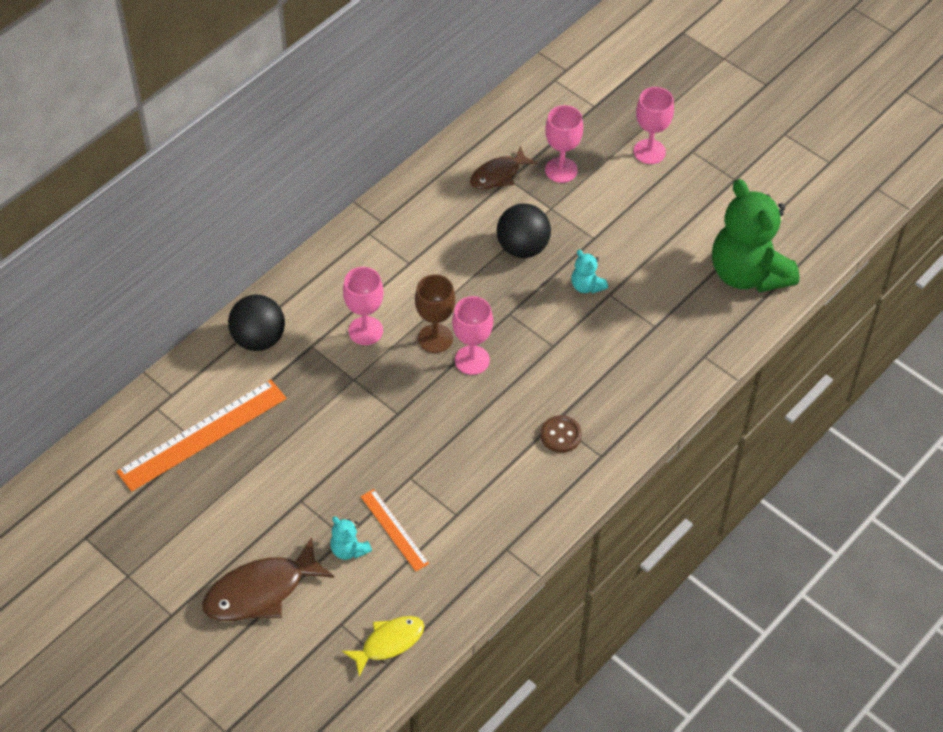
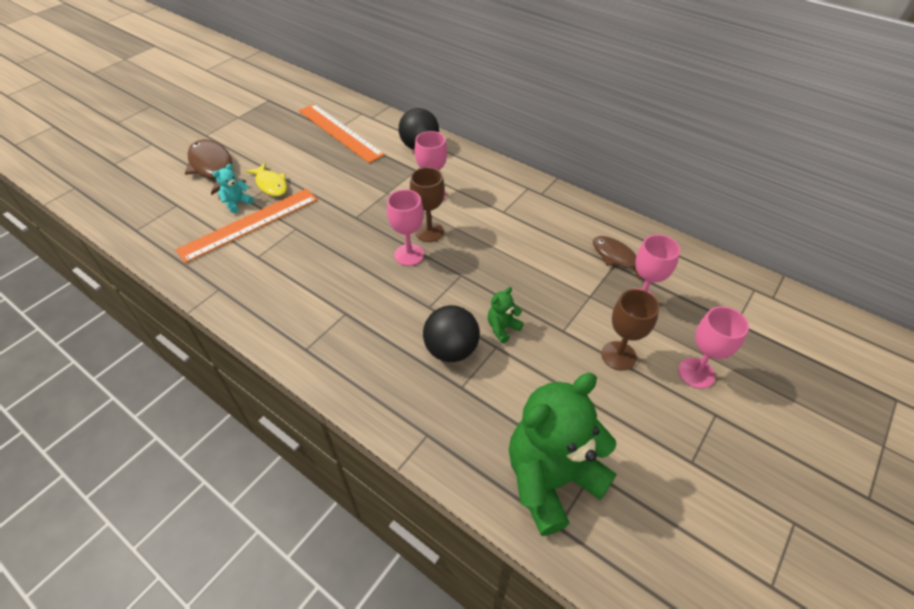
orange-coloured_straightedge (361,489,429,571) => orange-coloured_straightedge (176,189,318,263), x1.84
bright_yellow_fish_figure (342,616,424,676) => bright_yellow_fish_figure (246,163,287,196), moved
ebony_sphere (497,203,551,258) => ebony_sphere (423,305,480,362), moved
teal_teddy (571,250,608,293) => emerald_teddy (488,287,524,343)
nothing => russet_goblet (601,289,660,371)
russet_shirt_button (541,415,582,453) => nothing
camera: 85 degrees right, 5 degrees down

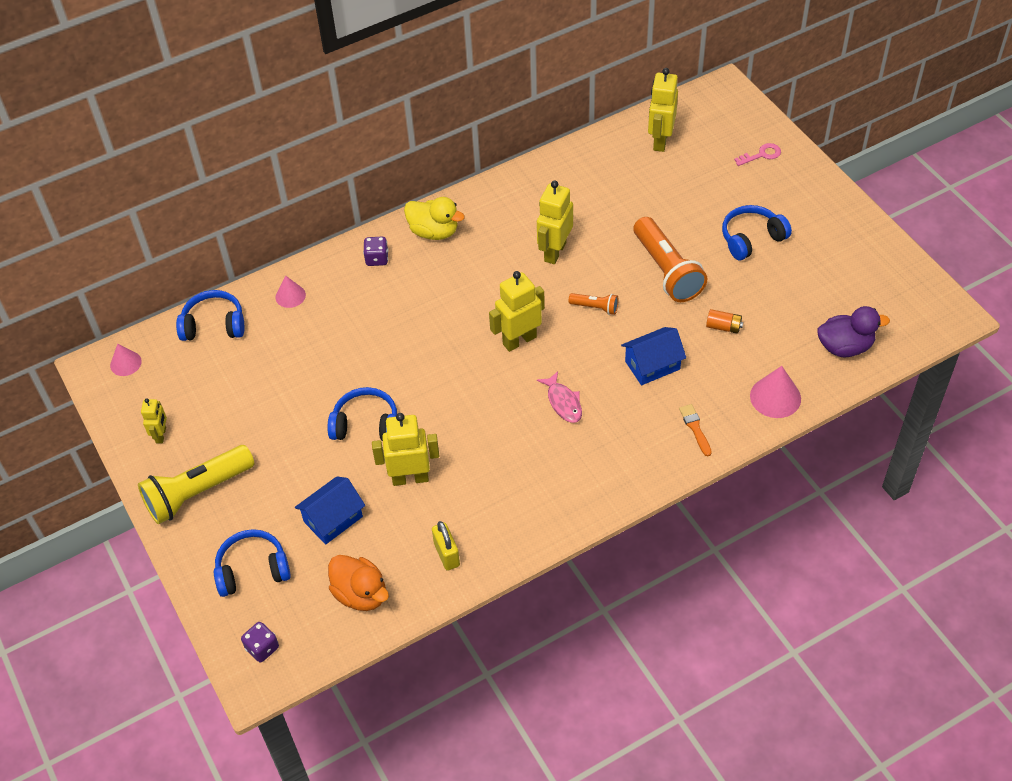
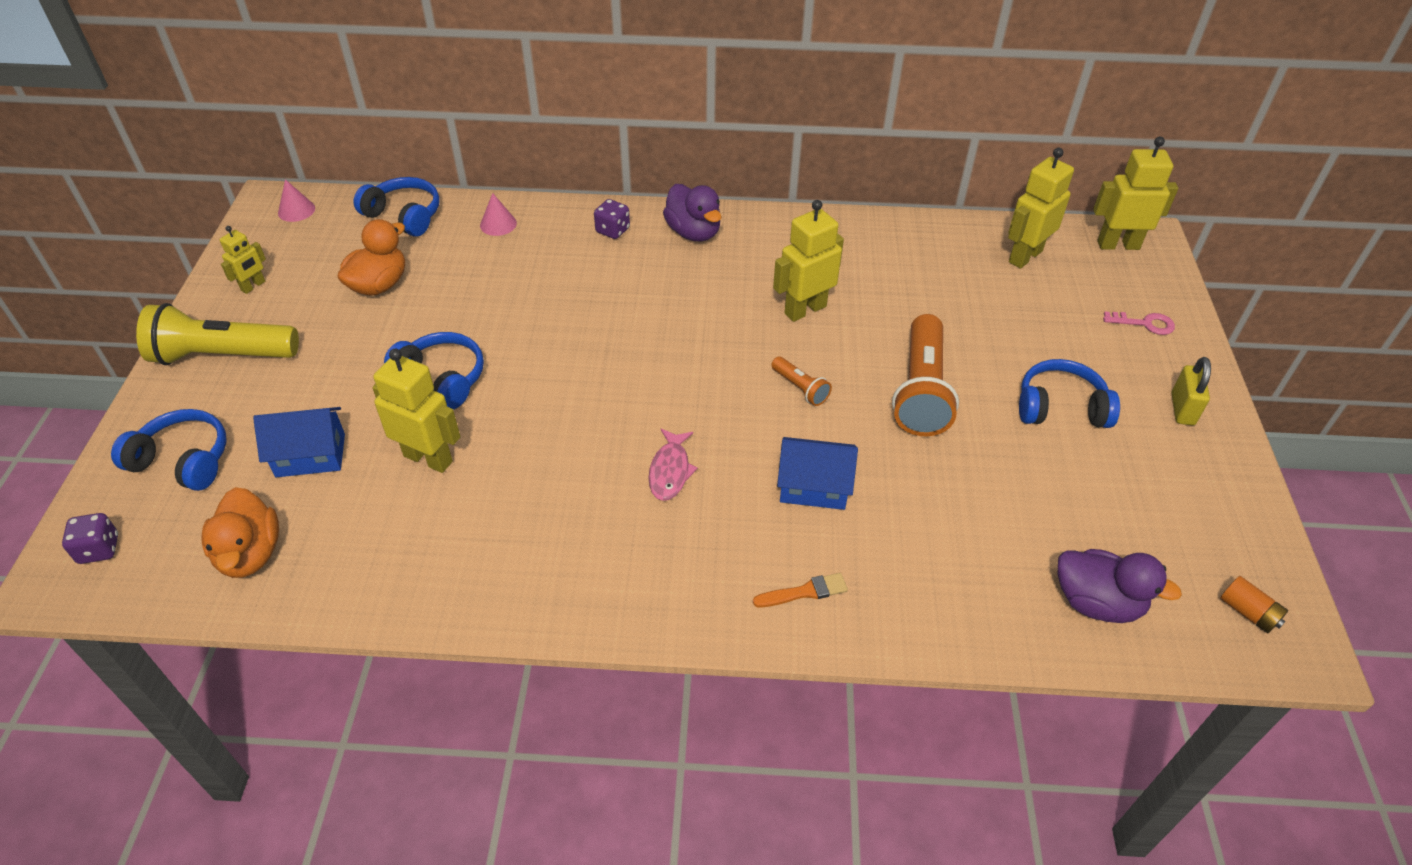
nothing => orange-coloured_rubber_duck (337,219,405,296)
bright_yellow_rubber_duck (404,197,465,240) => royal_purple_rubber_duck (663,184,722,242)
orange-coloured_brush (679,404,712,456) => orange-coloured_brush (753,573,848,607), 60 degrees clockwise
bright_yellow_robot_figure (489,271,545,352) => bright_yellow_robot_figure (1093,137,1178,250), moved
bright_yellow_small_lock (432,521,460,571) => bright_yellow_small_lock (1172,357,1211,426), moved
orange-coloured_AA_battery (706,309,743,334) => orange-coloured_AA_battery (1220,576,1288,633), moved
rose-pink_cone (750,366,801,418) => nothing
camera: 30 degrees right, 5 degrees down

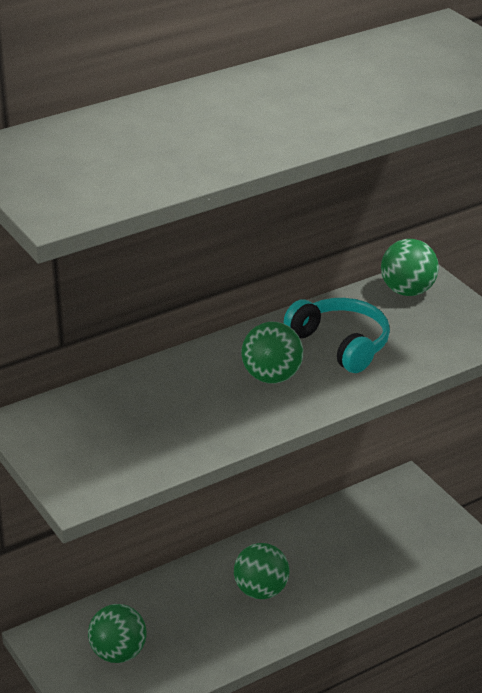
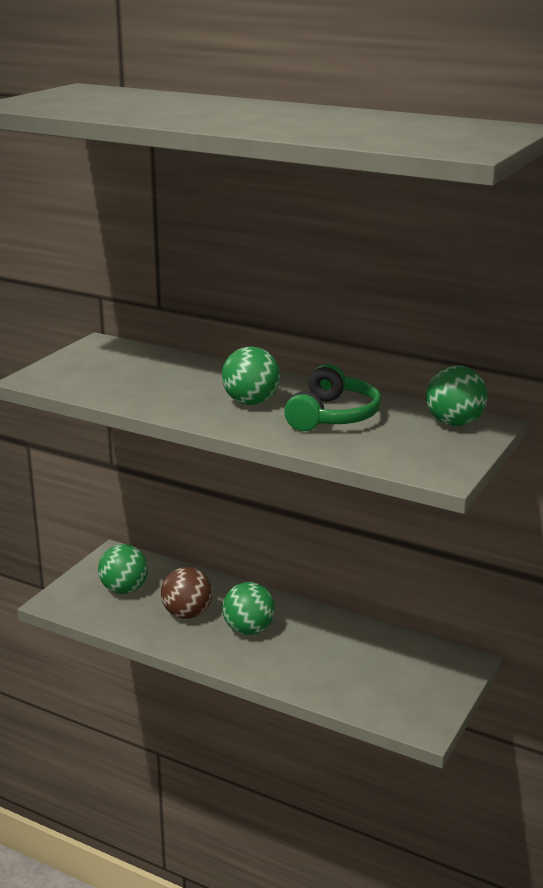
nothing => russet_sphere (161,567,212,619)
teal_over-ear_headphones (284,298,390,373) => emerald_over-ear_headphones (284,364,381,431)
camera: 60 degrees right, 10 degrees down

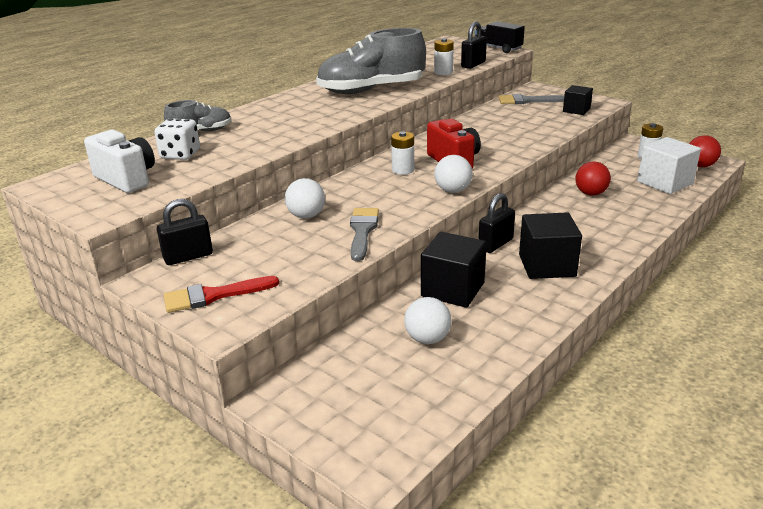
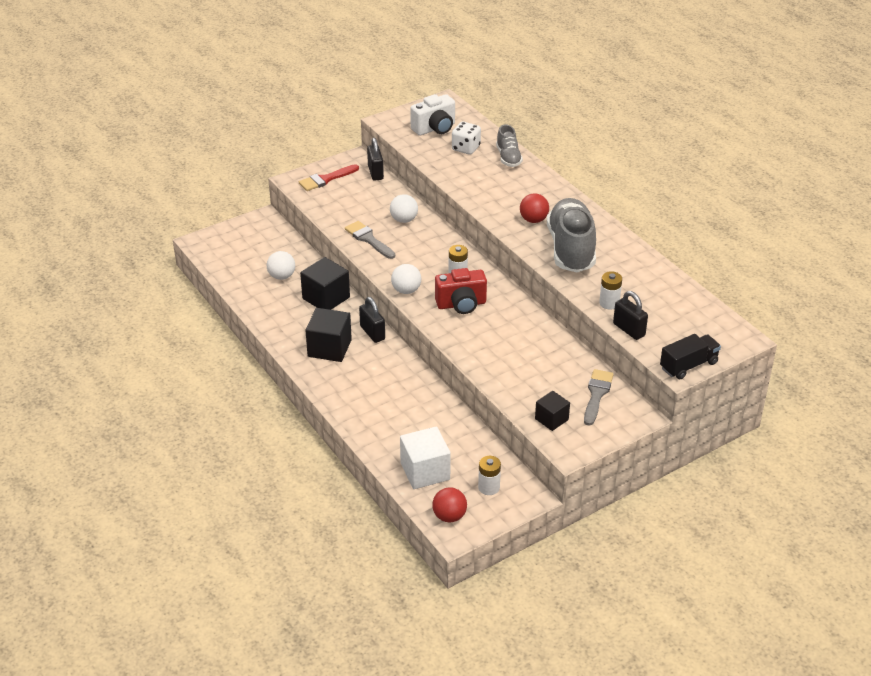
crimson_brush (164,276,279,313) => crimson_brush (299,164,359,191), 120 degrees counterclockwise
gray_brush (350,208,379,261) => gray_brush (345,221,395,259), 150 degrees counterclockwise
crimson_sphere (575,161,611,196) => crimson_sphere (520,193,549,223), moved
camera: 105 degrees right, 10 degrees up

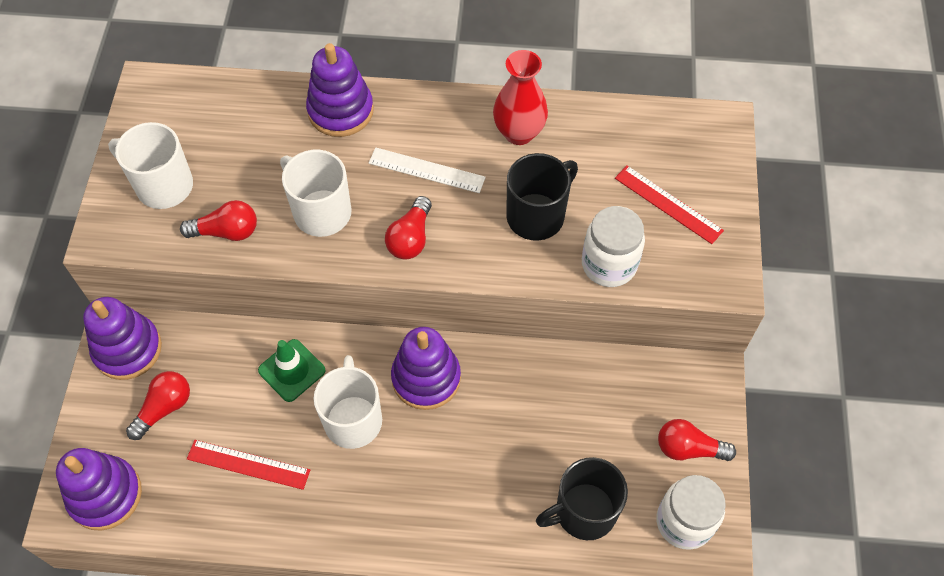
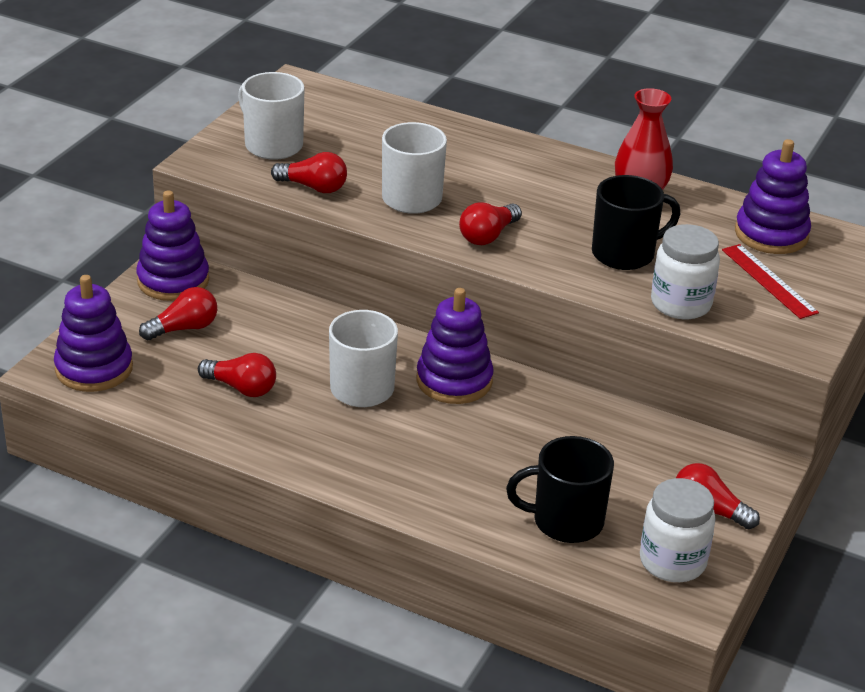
crimson_straightedge (187,440,310,490) => crimson_bulb (198,353,276,397)
royal_purple_stacking_rings (306,43,374,137) => royal_purple_stacking_rings (735,139,811,254), moved
emerald_road_cone (258,339,326,402) => nothing
snow-white_straightedge (369,147,486,193) => nothing
camera: 20 degrees right, 25 degrees down

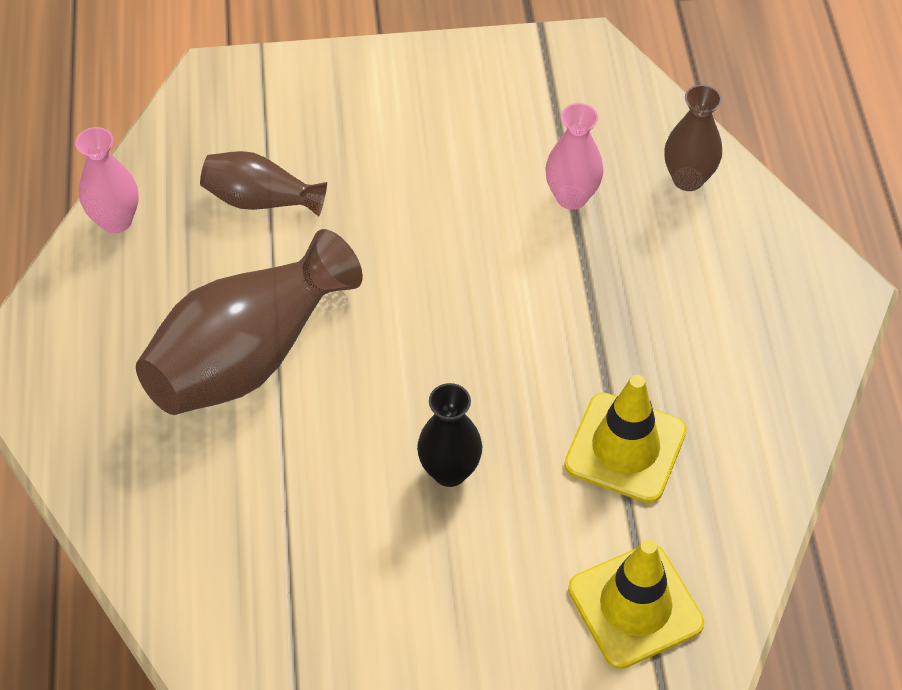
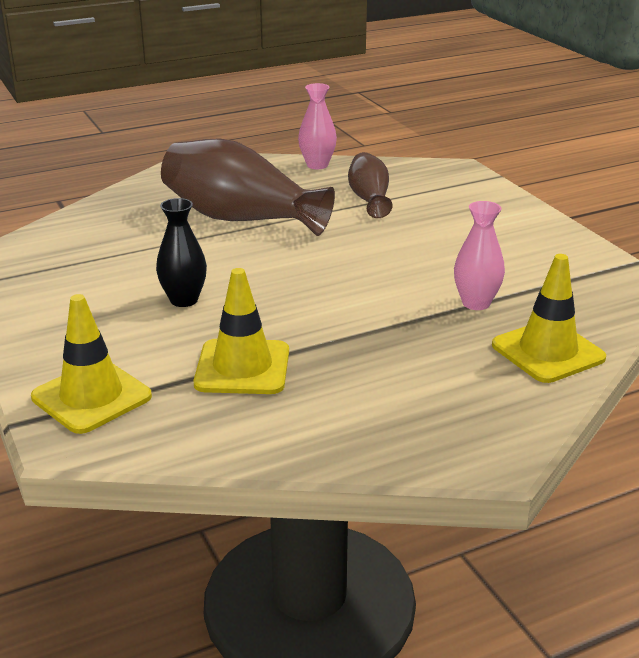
russet_flower_vase (664,85,722,191) => bright_yellow_road_cone (492,254,606,383)
camera: 70 degrees right, 25 degrees down

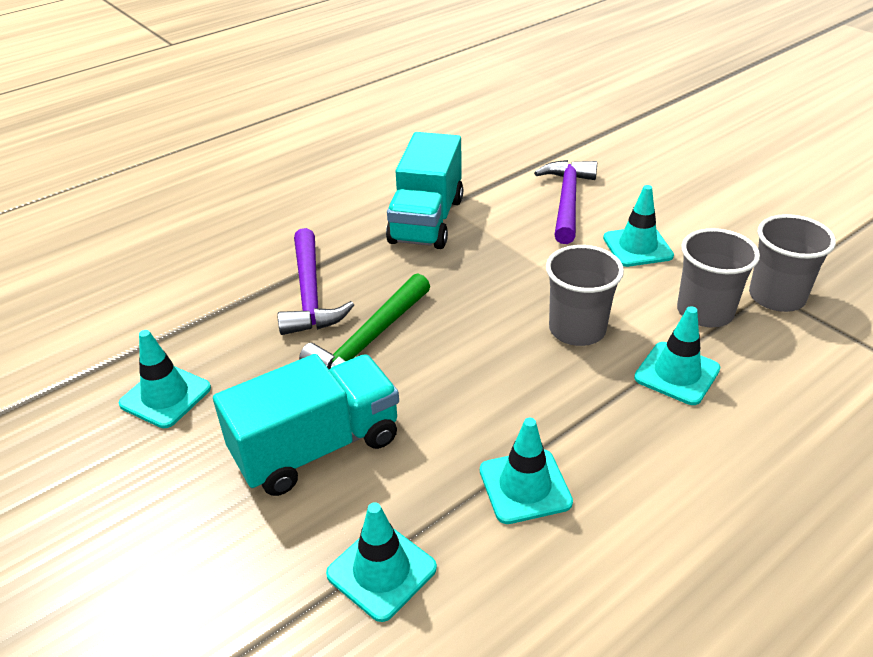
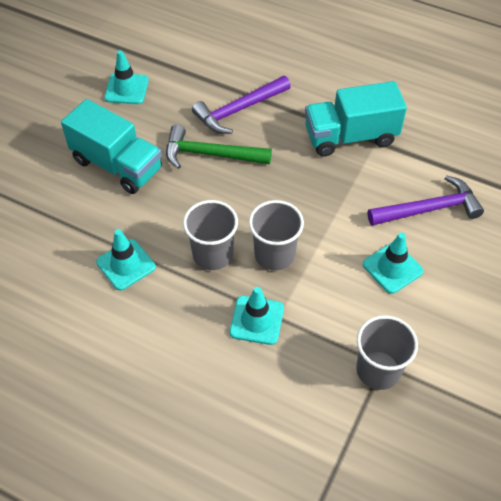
gray_cup (677,228,760,327) => gray_cup (183,200,238,270), moved
teal_road_cone (326,502,437,622) => nothing
camera: 65 degrees right, 15 degrees up

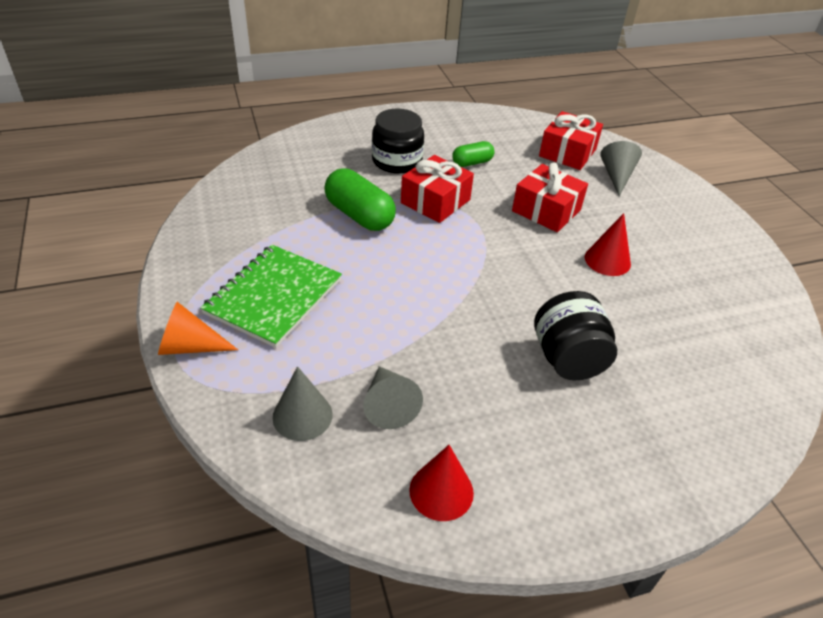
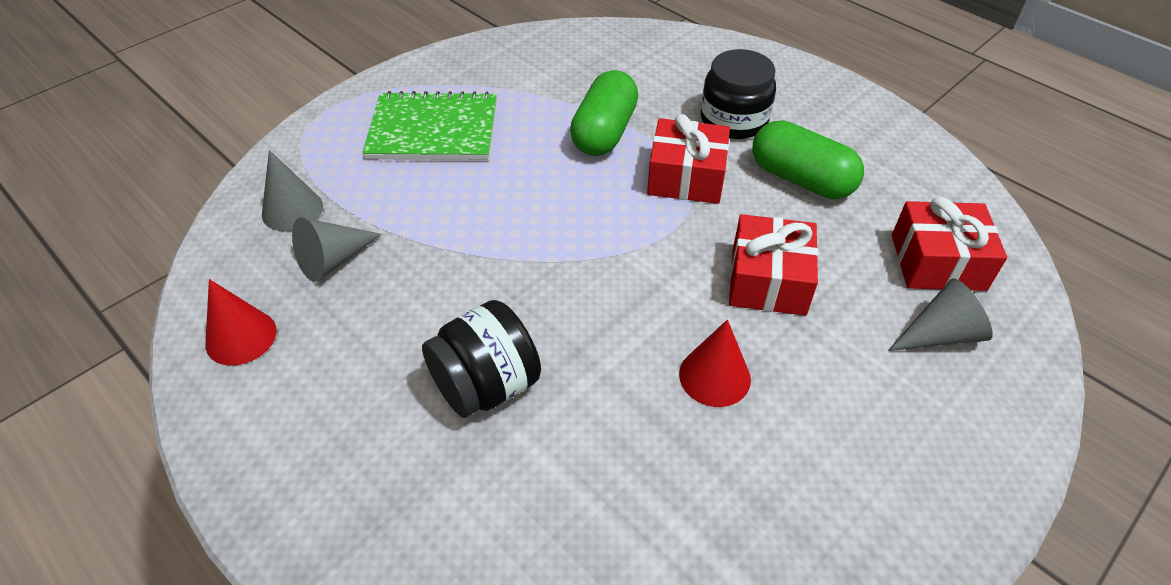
emerald_pill (452,141,494,167) => emerald_pill (752,120,864,199), x1.72
orange-coloured_cone (158,302,238,355) => nothing
camera: 65 degrees right, 5 degrees up

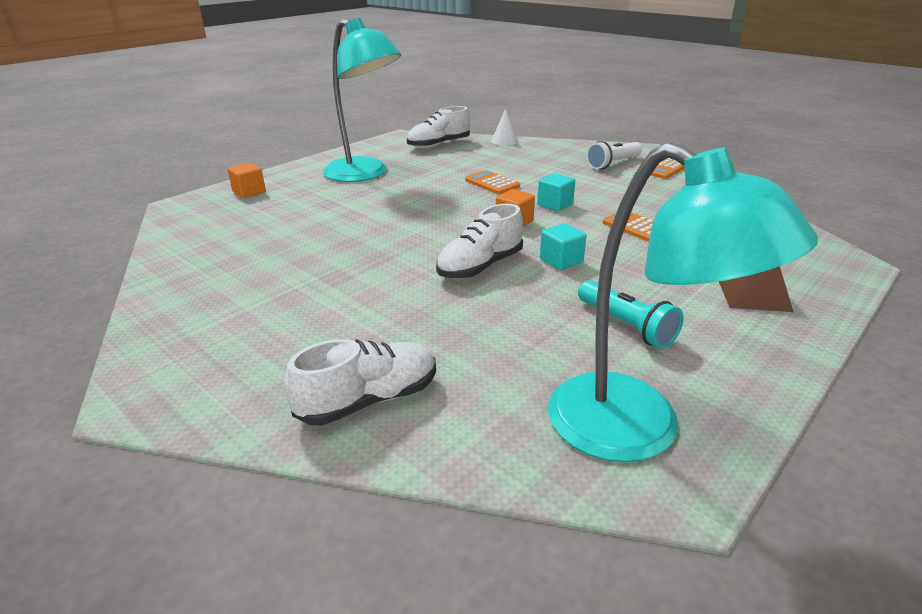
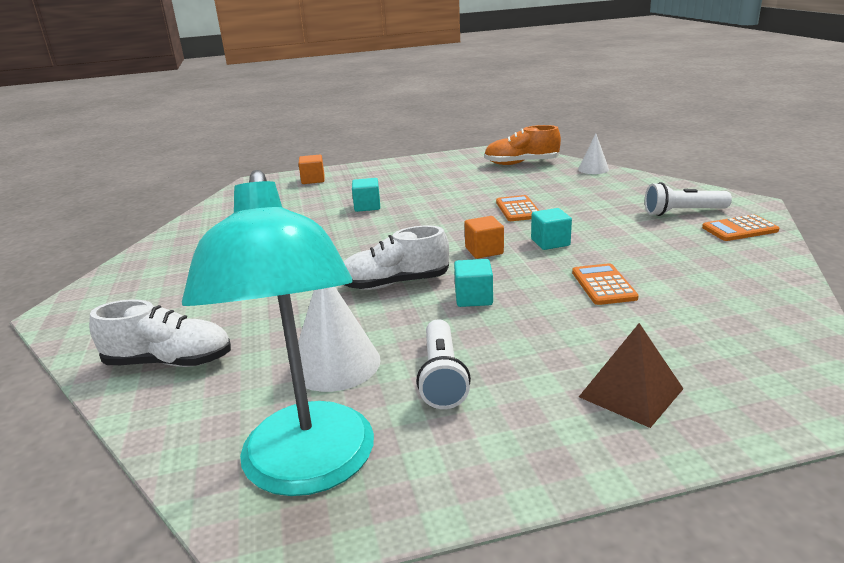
nothing => snow-white_cone (290,287,381,392)
nothing => teal_cube (352,178,380,212)
teal_flashlight (578,280,684,349) => snow-white_flashlight (416,319,471,409)
snow-white_sneaker (407,106,470,148) => orange-coloured_sneaker (484,125,561,165)
teal_desk_lamp (323,18,401,182) => nothing
camera: 35 degrees right, 5 degrees down

